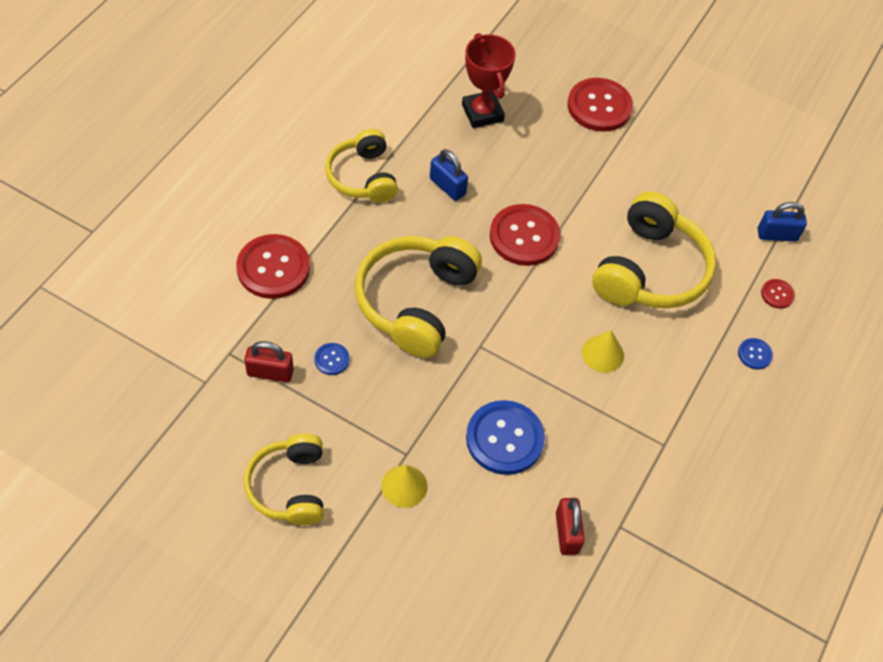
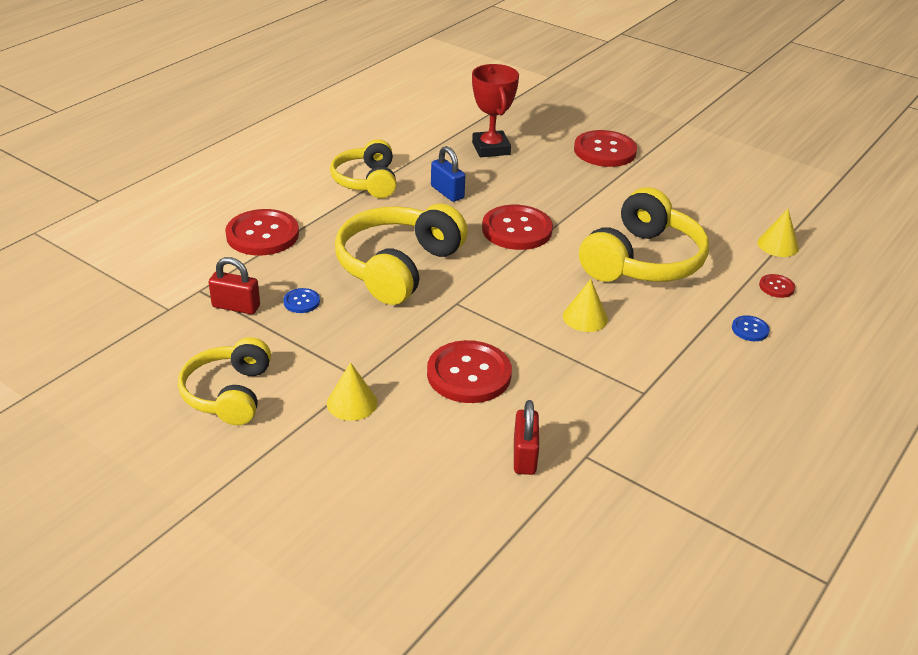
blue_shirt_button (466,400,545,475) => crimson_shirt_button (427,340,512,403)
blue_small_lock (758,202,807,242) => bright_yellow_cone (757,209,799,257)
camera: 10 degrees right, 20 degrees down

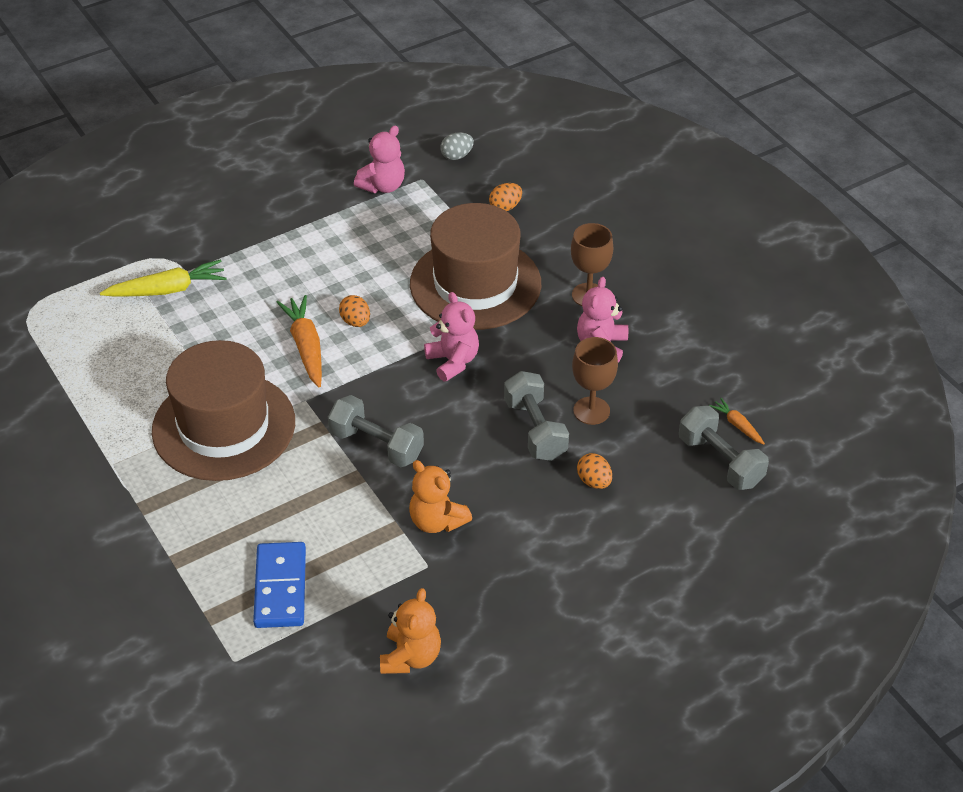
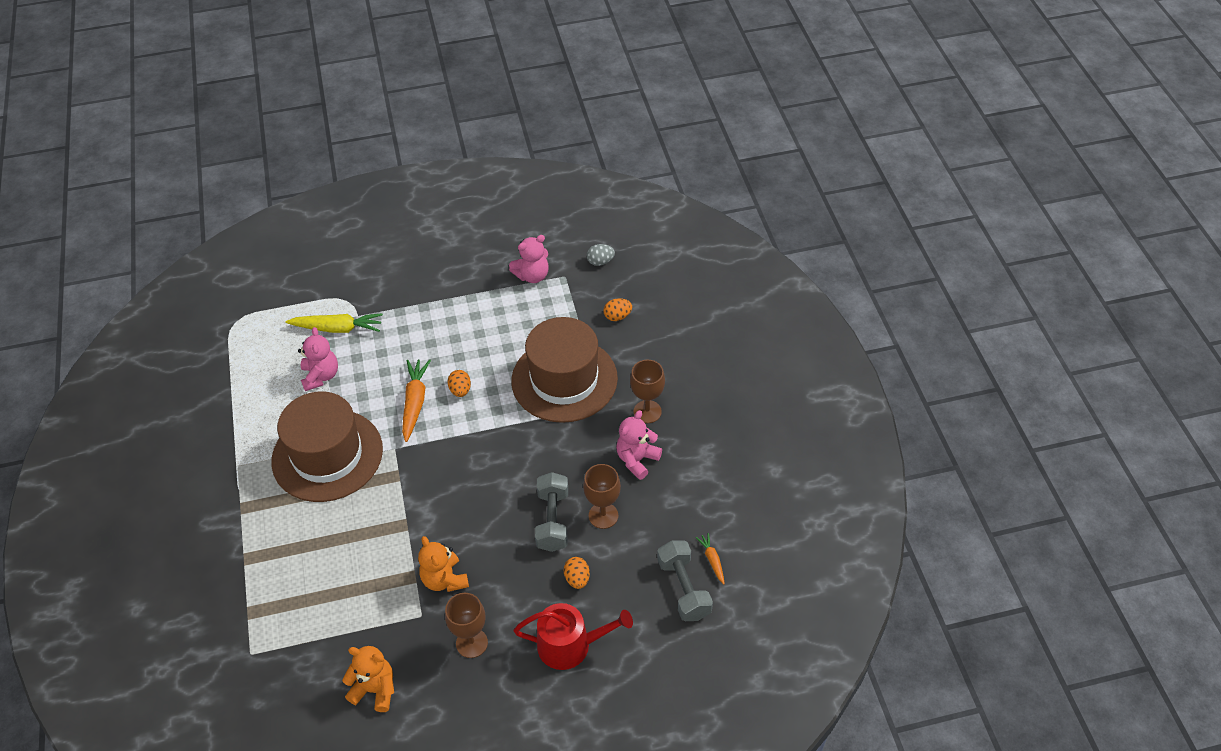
rose-pink_teddy (424,292,479,382) => rose-pink_teddy (298,327,338,391), moved
orange-coloured_teddy (380,588,441,674) => orange-coloured_teddy (342,646,394,712), 105 degrees counterclockwise
nothing => russet_goblet (445,593,488,658)
nothing => crimson_sprinkling_can (514,603,633,670)
blue_domino_piece (253,542,306,628) => nothing
gray_free_weight (328,395,424,467) => nothing
camera: 20 degrees right, 5 degrees up

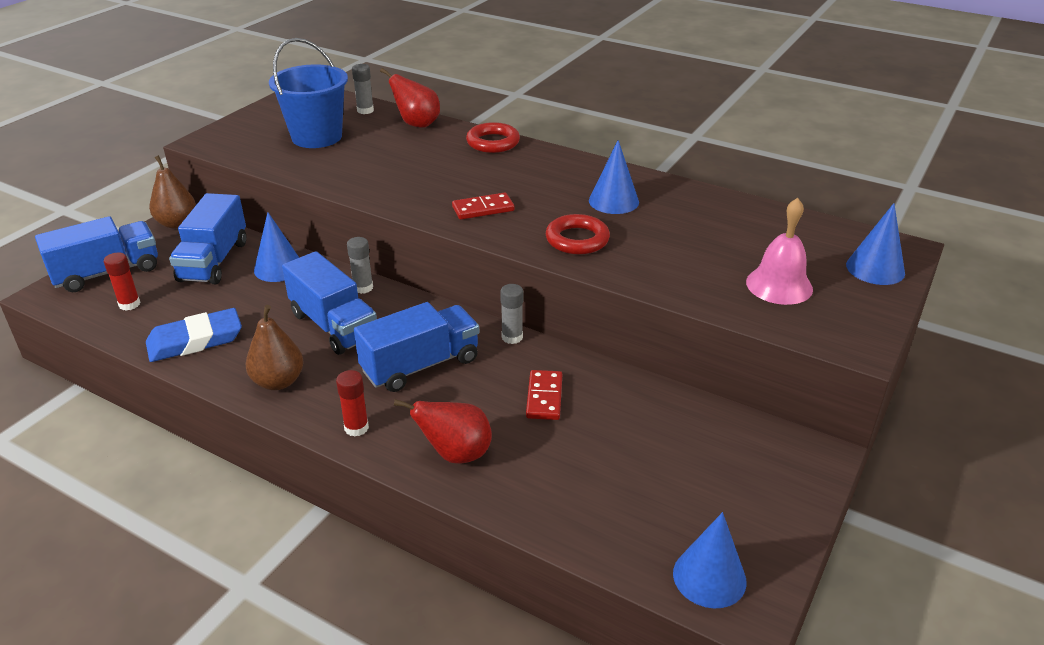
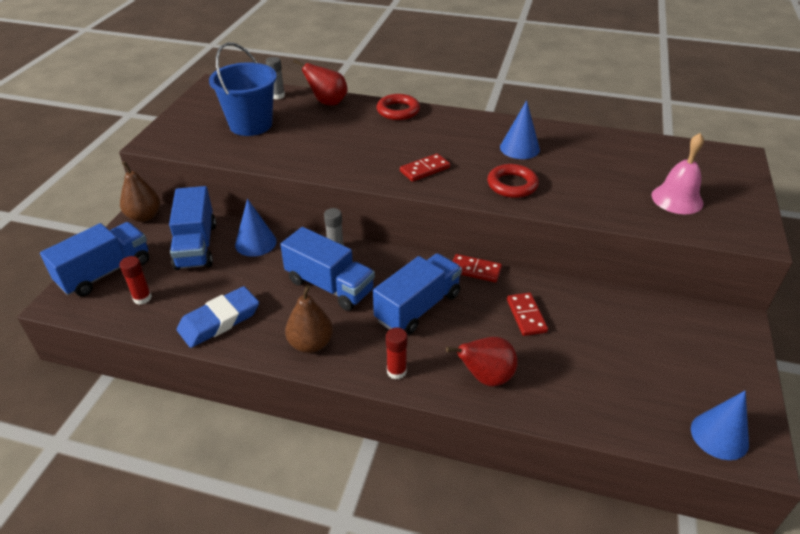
gray_stick_of_glue (500,284,523,344) => crimson_domino_piece (453,254,502,283)
blue_cone (846,203,905,285) => nothing
camera: 15 degrees left, 5 degrees up

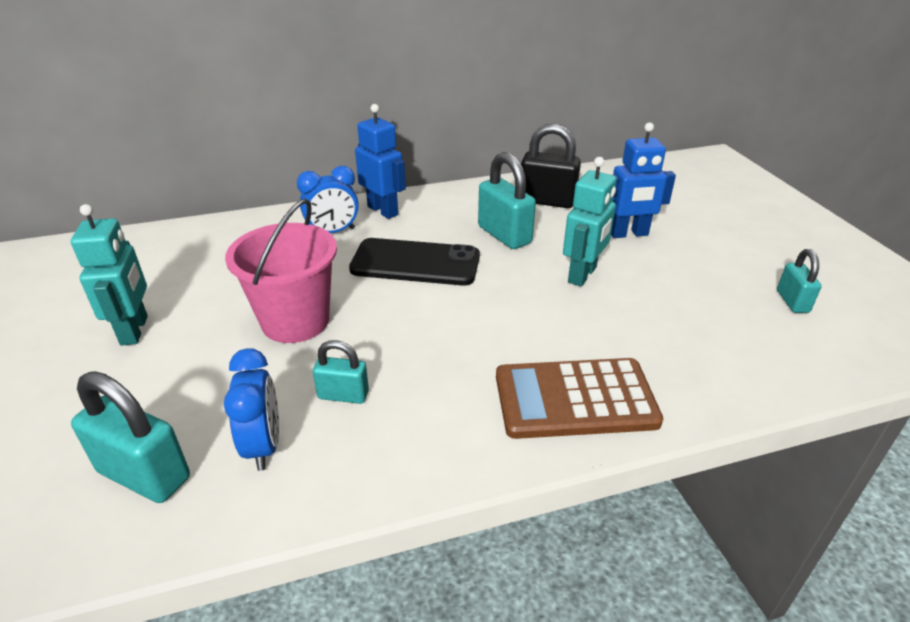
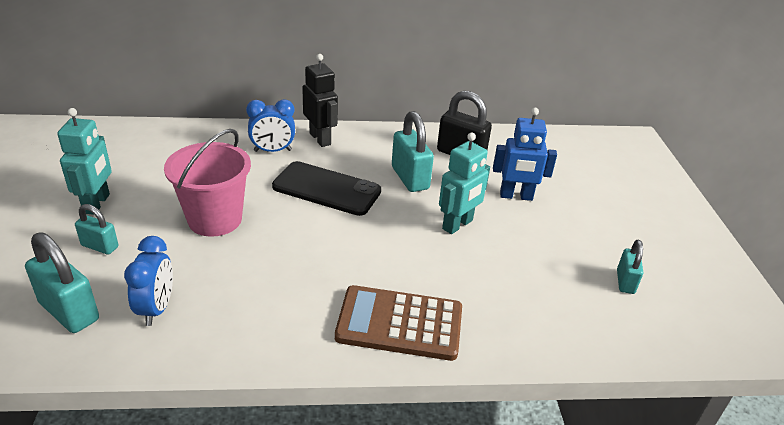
teal_small_lock (313,340,369,404) => teal_small_lock (75,204,119,254), moved
blue_robot_figure (355,104,406,219) => ebony_robot_figure (302,54,338,147)
camera: 10 degrees right, 0 degrees up

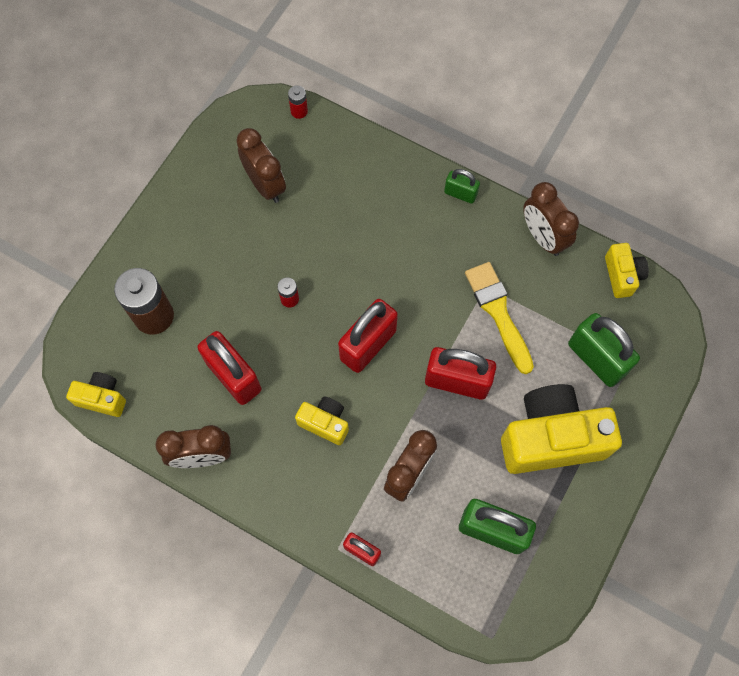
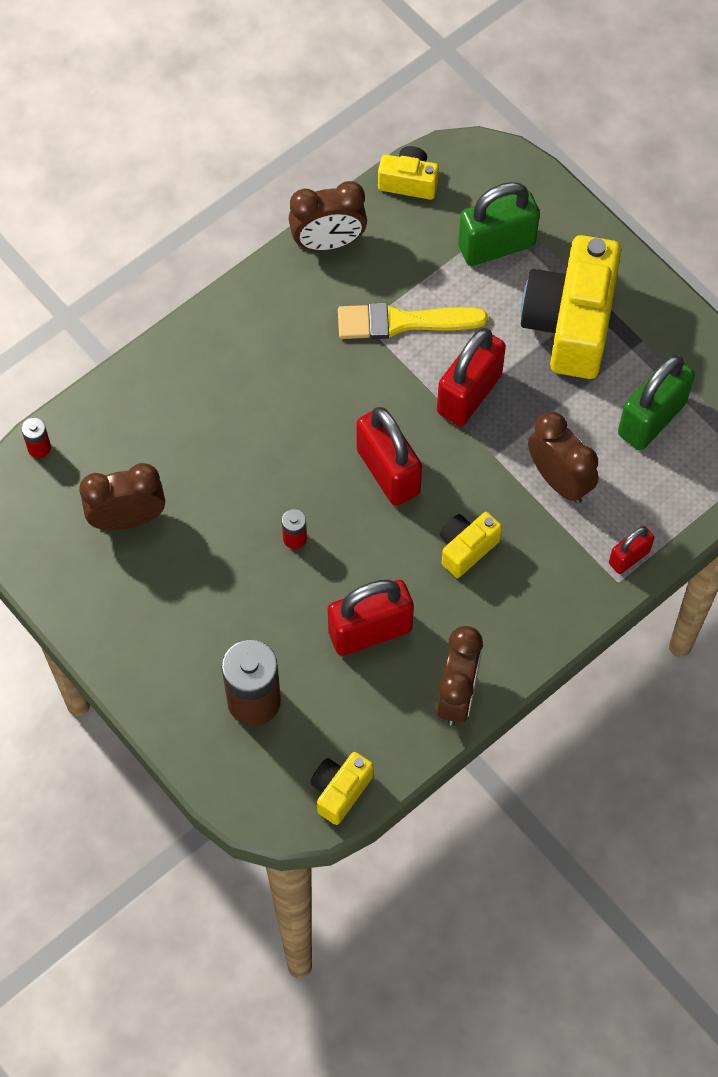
emerald_small_lock (444,169,480,204) => nothing
camera: 70 degrees left, 5 degrees down

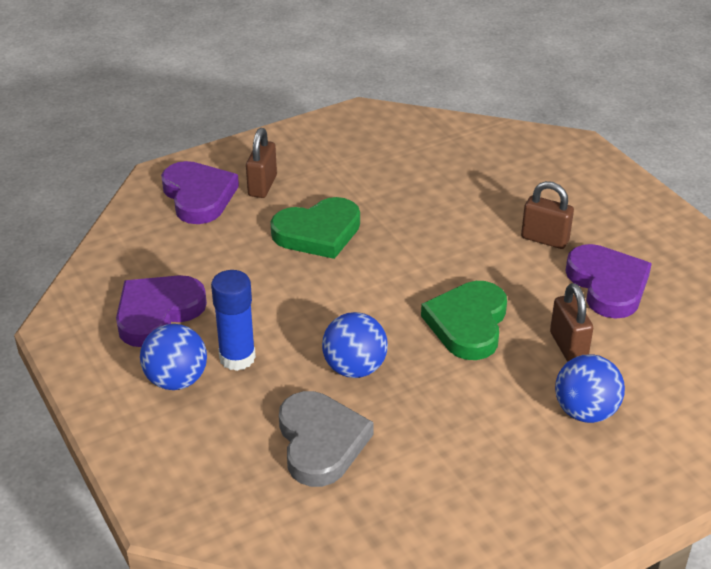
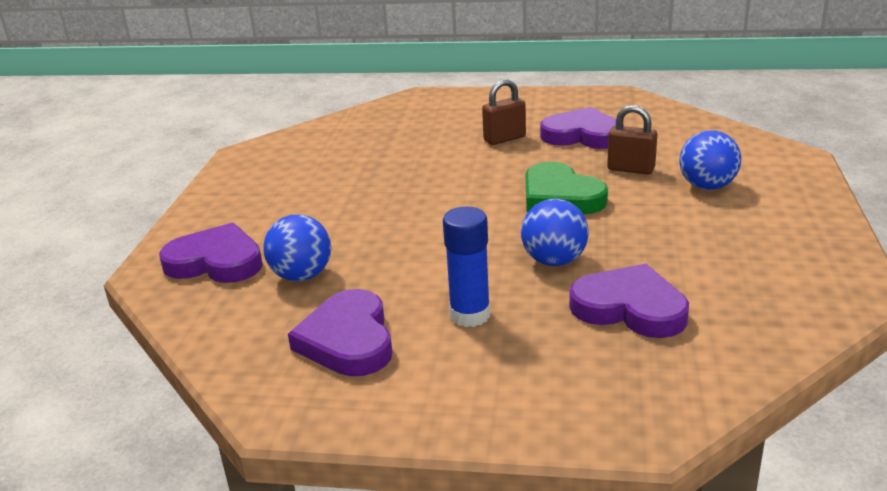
blue_sphere (140,324,207,390) => blue_sphere (263,215,331,281), moved
gray_love_heart (279,391,374,487) => royal_purple_love_heart (569,264,689,338)
russet_small_lock (246,128,277,198) => nothing
emerald_love_heart (270,197,360,259) => nothing
camera: 50 degrees left, 10 degrees down

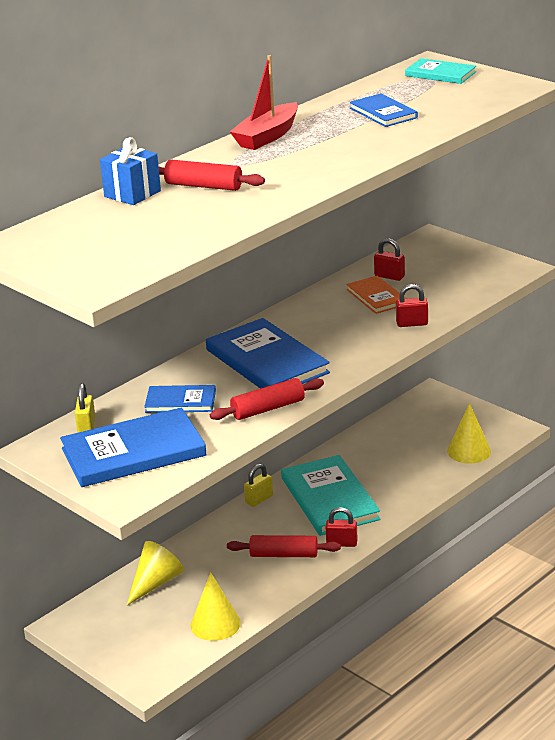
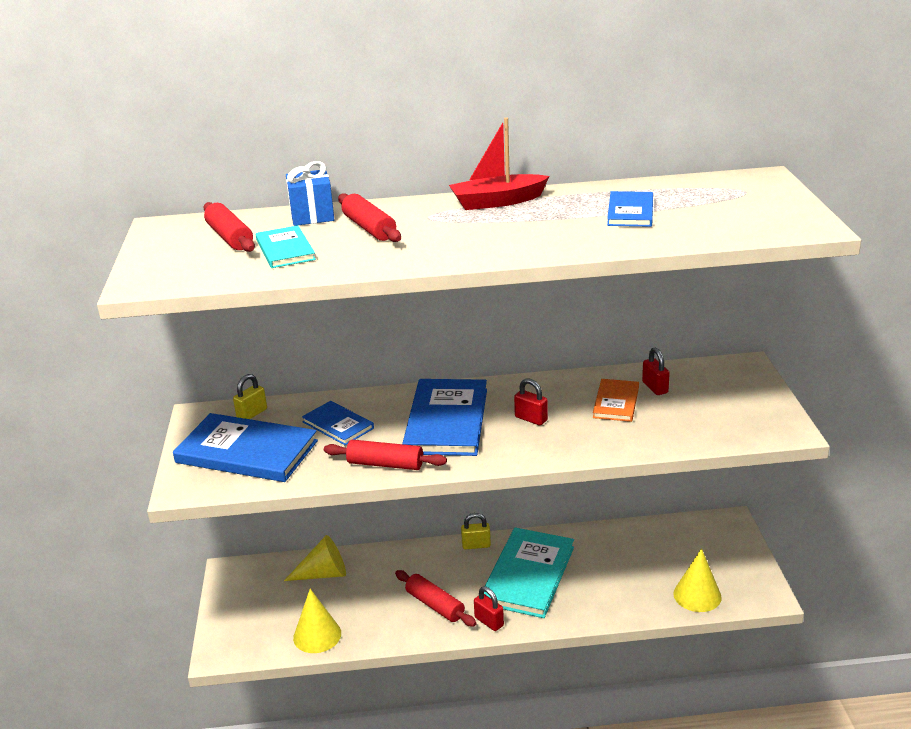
nothing => crimson_pastry_roller (203,202,255,252)
teal_book (405,58,476,84) => teal_book (256,225,316,268), moved
crimson_small_lock (396,284,428,327) => crimson_small_lock (514,378,548,425), moved
camera: 40 degrees right, 0 degrees up

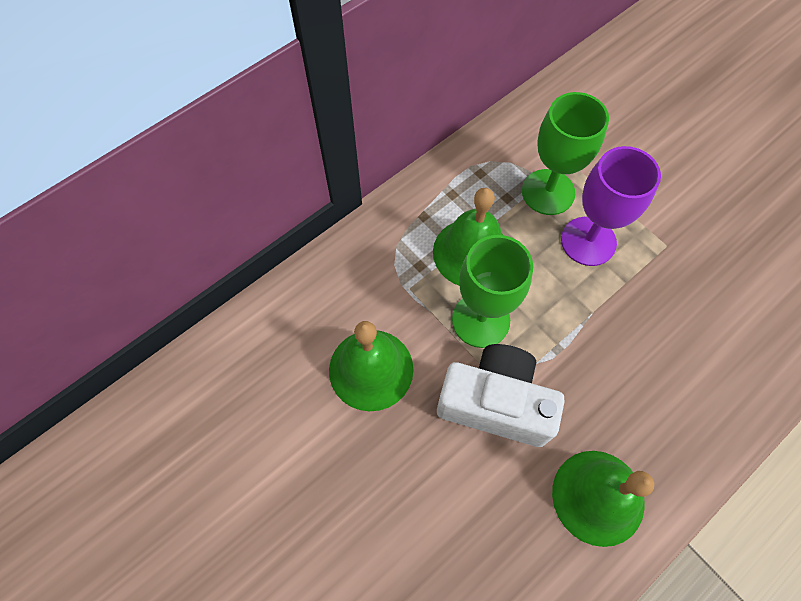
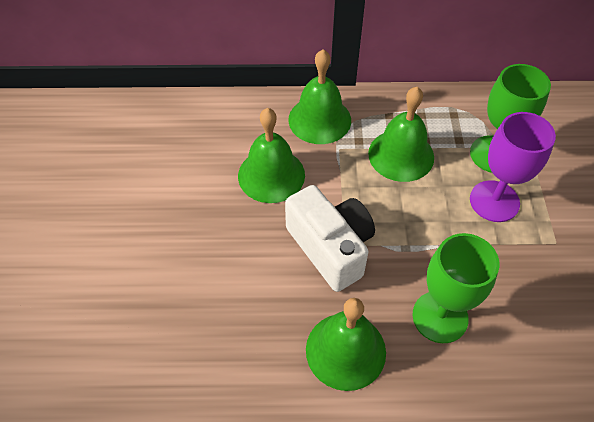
nothing => emerald_hand_bell (288,49,351,144)
emerald_goblet (452,235,533,348) => emerald_goblet (412,233,499,343), moved
camera: 40 degrees right, 10 degrees down

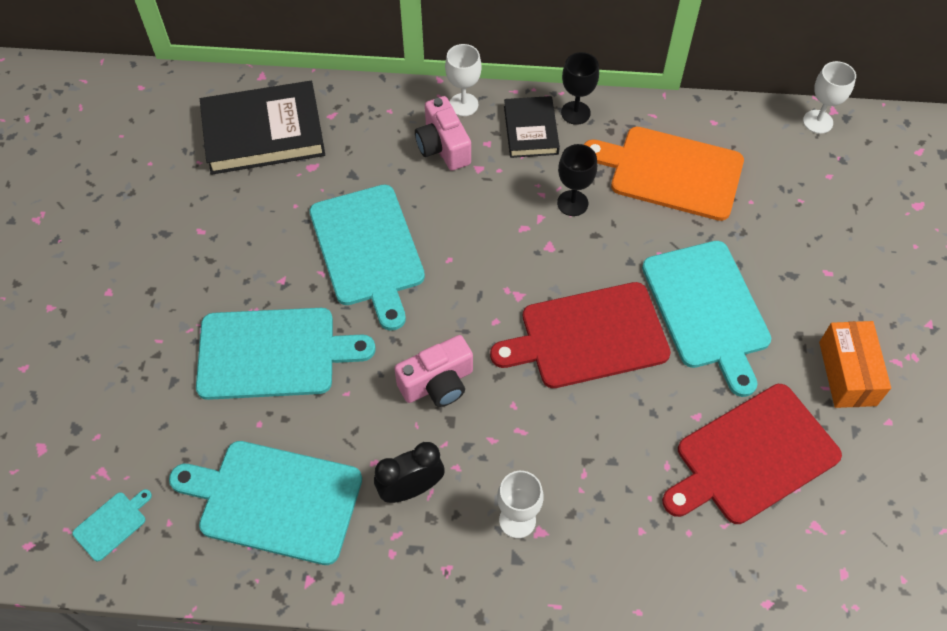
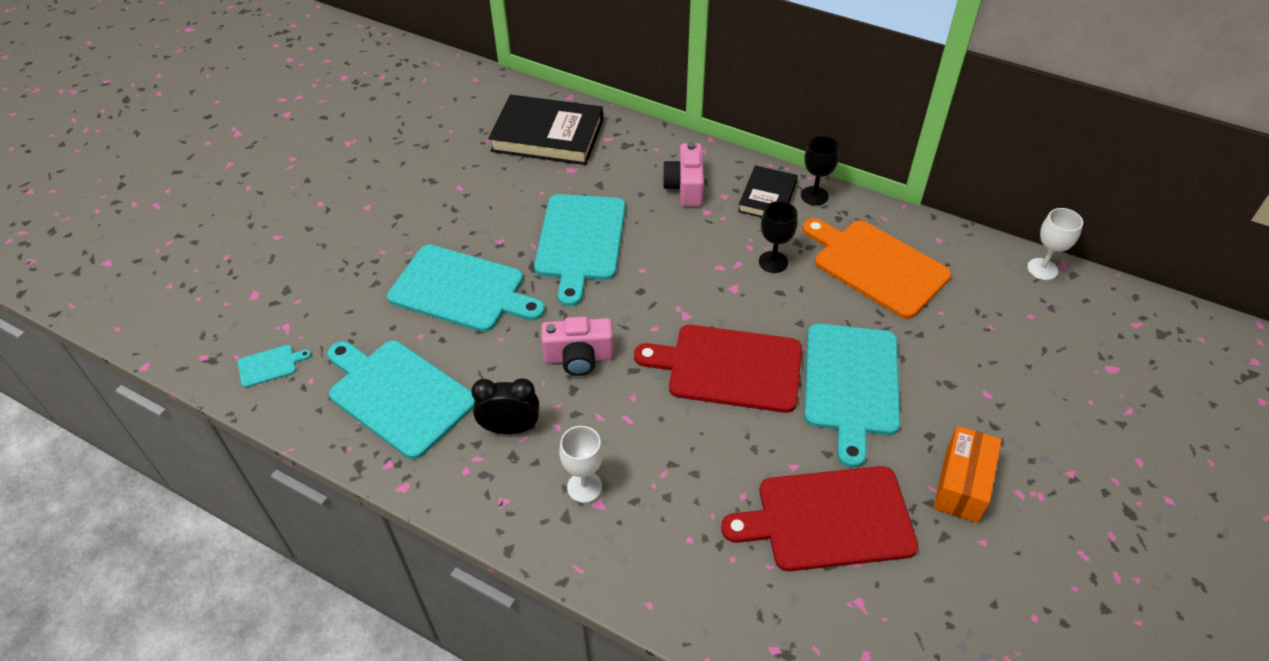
snow-white_goblet (445,44,482,116) => nothing
camera: 25 degrees right, 10 degrees down

